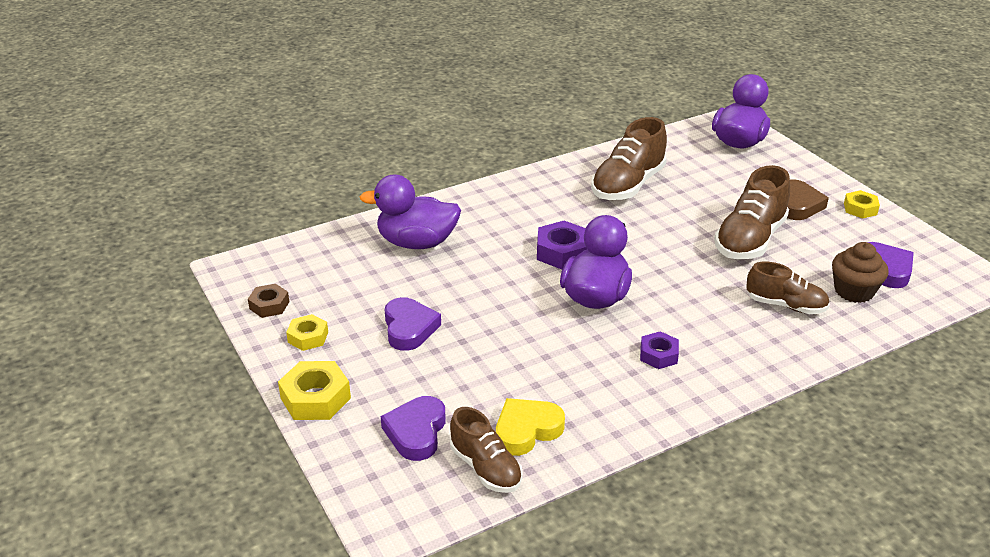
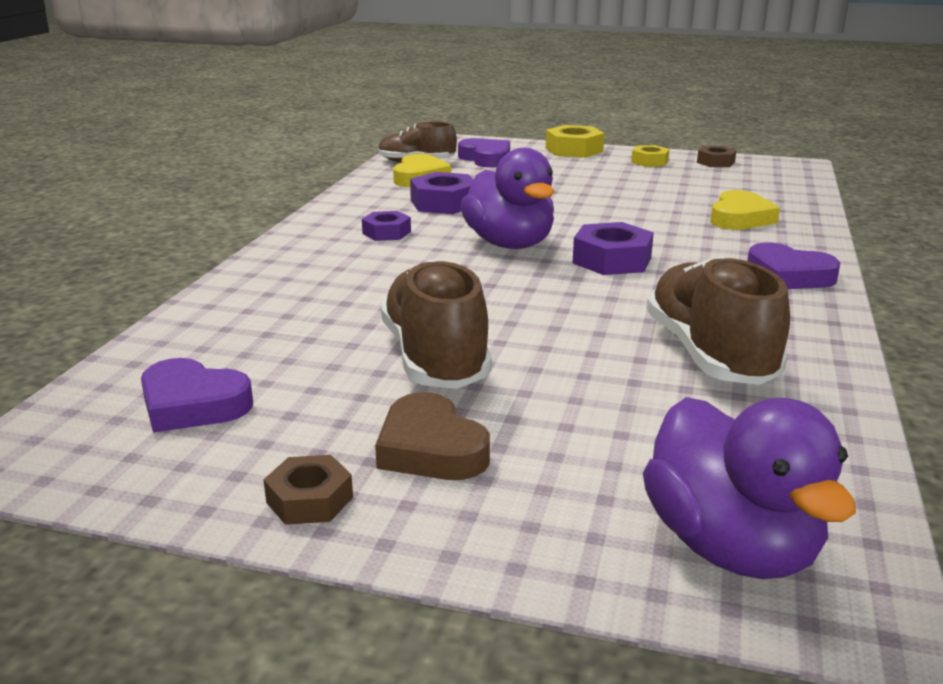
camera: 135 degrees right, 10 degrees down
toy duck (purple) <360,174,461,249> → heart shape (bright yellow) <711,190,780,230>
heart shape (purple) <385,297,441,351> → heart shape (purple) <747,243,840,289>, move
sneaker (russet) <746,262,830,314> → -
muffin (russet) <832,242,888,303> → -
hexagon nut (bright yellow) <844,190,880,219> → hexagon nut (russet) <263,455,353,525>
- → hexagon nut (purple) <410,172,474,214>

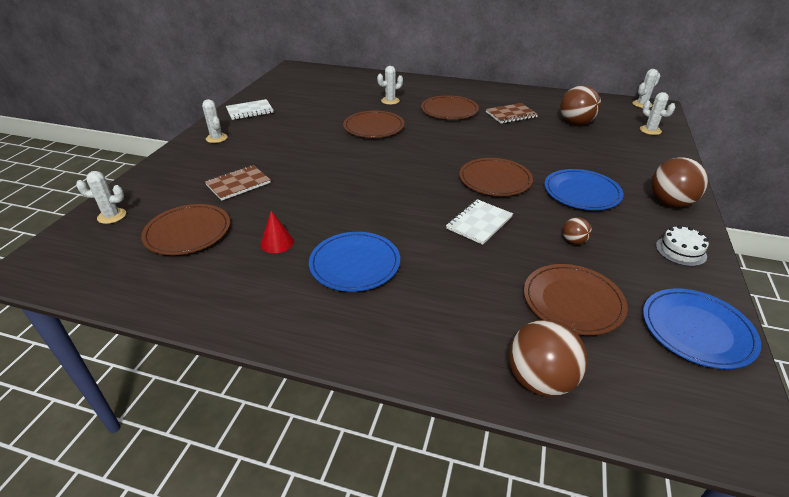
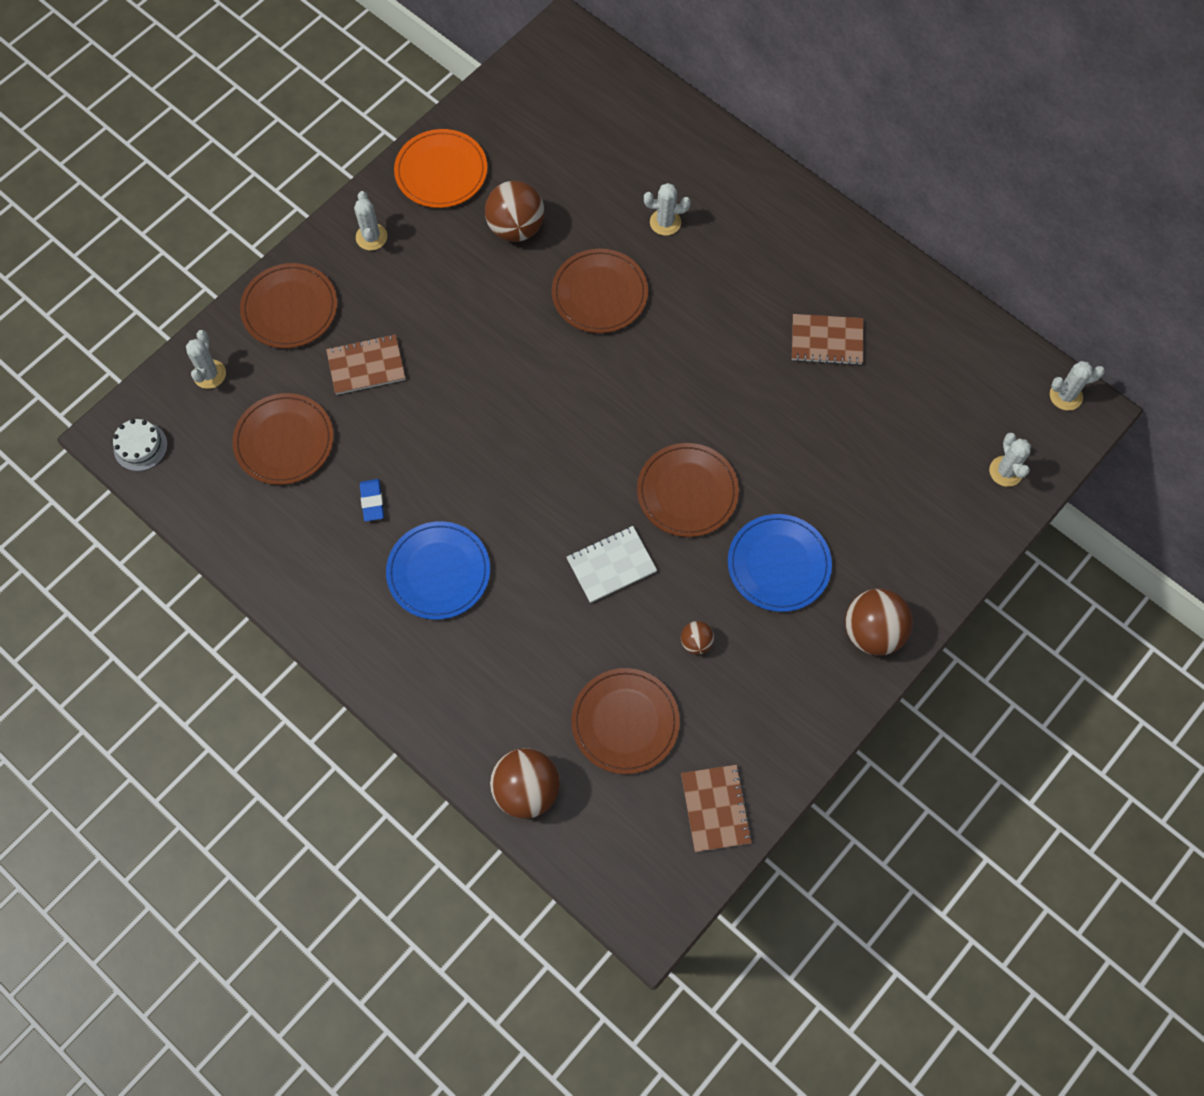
camera: 25 degrees right, 30 degrees up
cactus (snow-white) <76,171,126,224> → cactus (snow-white) <186,330,226,389>, 75 degrees clockwise
notebook (snow-white) <226,99,274,120> → flat dish (orange) <394,129,488,208>
cone shape (red) <261,211,294,253> → gum eraser (royal blue) <360,479,384,521>
flat dish (russet) <421,95,479,120> → flat dish (russet) <240,263,337,348>, move
play ball (russet) <560,86,601,125> → play ball (russet) <485,181,544,242>, move
flat dish (royal blue) <643,288,761,369> → notebook (russet) <681,765,753,852>
gateau (snow-white) <656,225,709,266> → gateau (snow-white) <113,419,167,471>, move

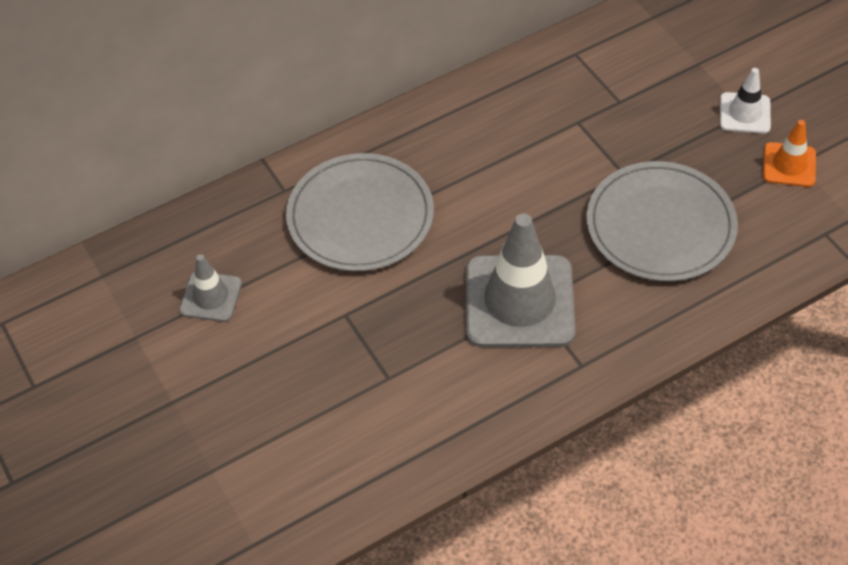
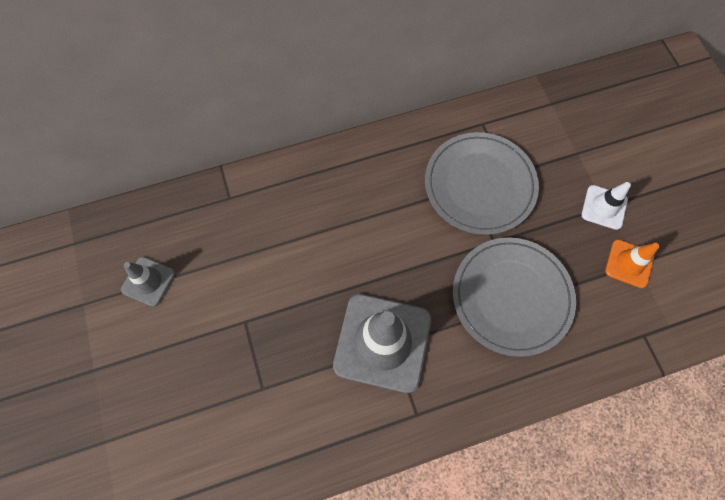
camera: 10 degrees right, 15 degrees up
flat dish (gray) <286,153,434,271> → flat dish (gray) <425,132,539,235>, move

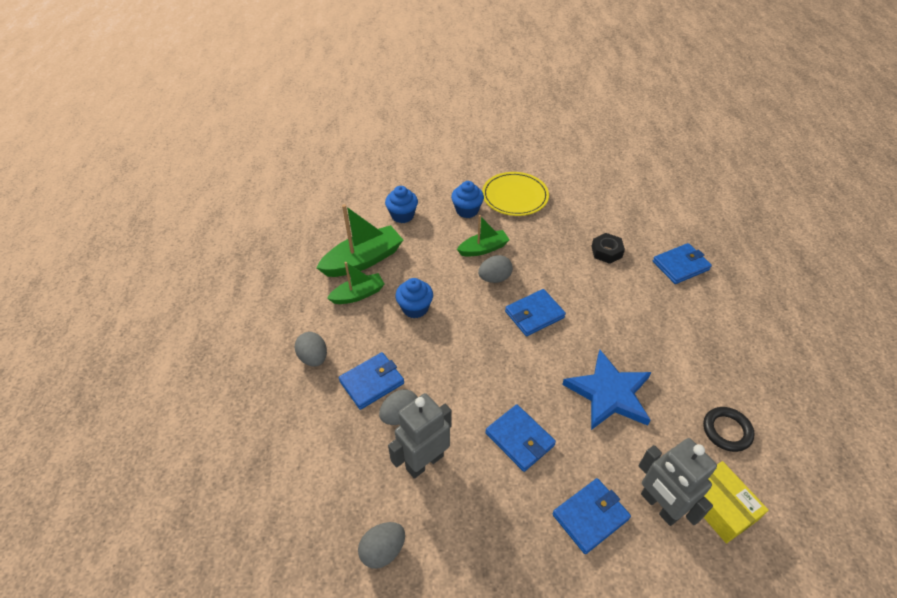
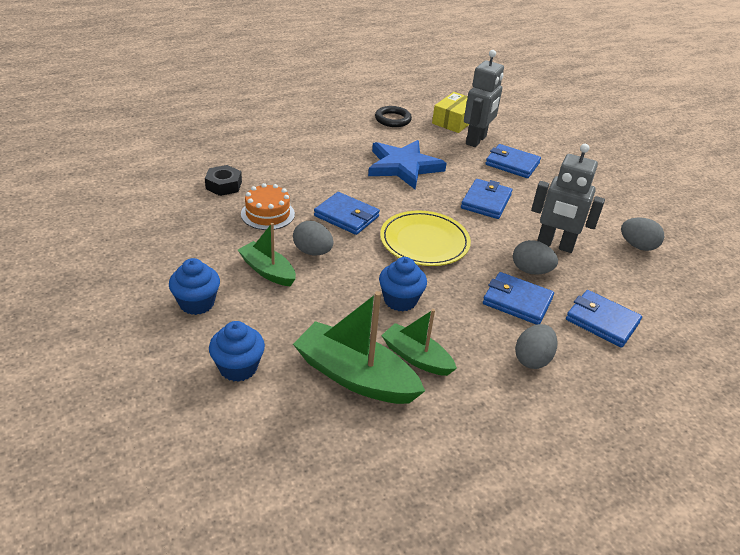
camera: 120 degrees left, 10 degrees down
flat dish (bright yellow) <482,172,549,216> → flat dish (bright yellow) <380,210,471,266>, move
billfold (royal blue) <653,243,712,284> → billfold (royal blue) <566,290,642,348>, move
- → gateau (orange) <241,183,295,230>

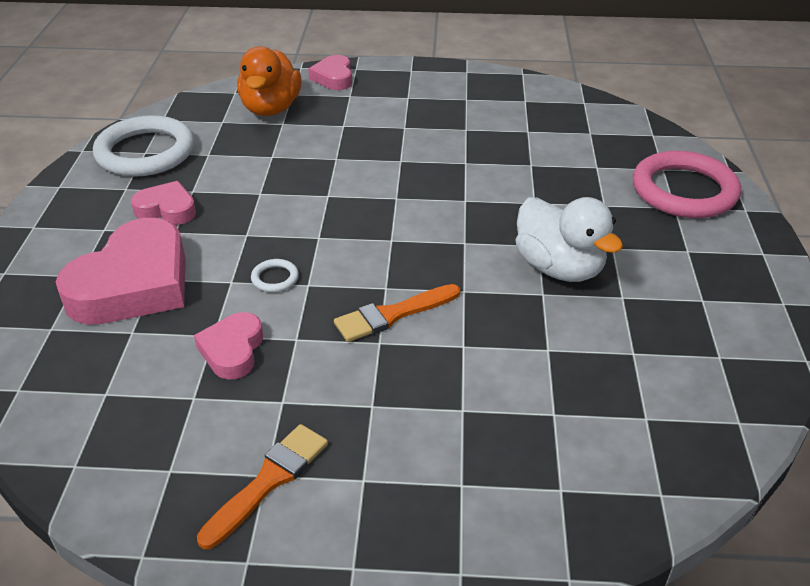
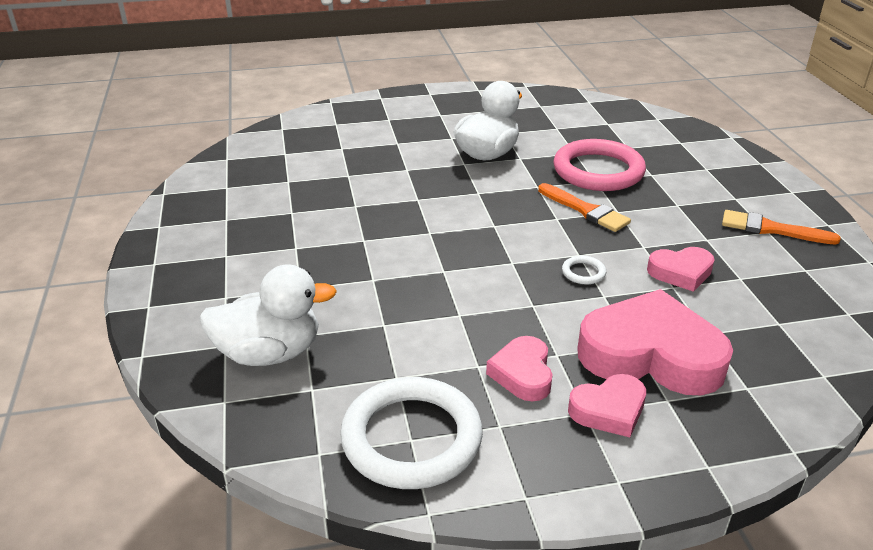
camera: 105 degrees left, 5 degrees down
toy duck (orange) <237,46,302,116> → toy duck (snow-white) <199,265,337,366>
heart shape (rosy) <308,55,352,90> → heart shape (rosy) <568,374,646,437>, move
torus (rosy) <633,151,741,218> → torus (rosy) <553,139,646,191>, move

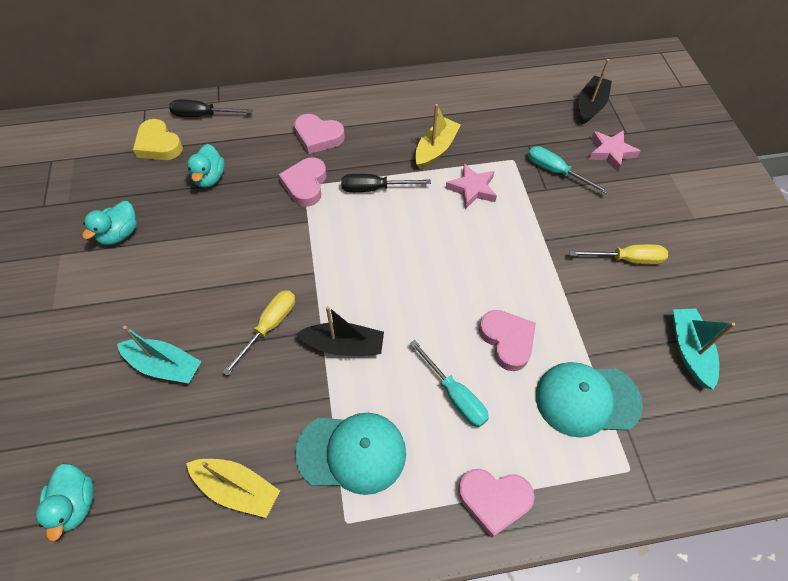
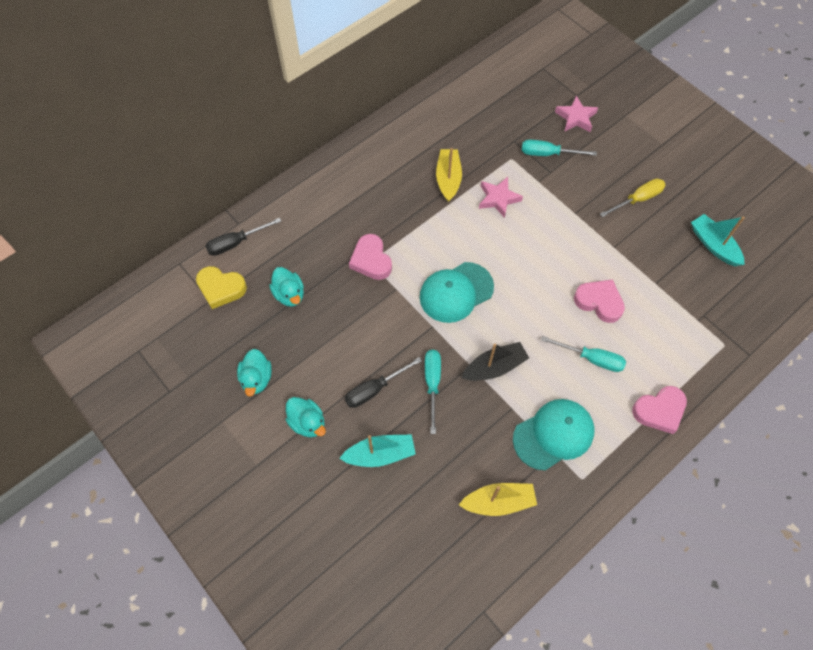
camera: 30 degrees left, 5 degrees up
toy duck (aqua) <36,463,94,541> → toy duck (aqua) <285,397,326,437>, move
flat screwdriver (bright yellow) <222,290,295,376> → flat screwdriver (aqua) <425,350,441,434>
heart shape (rosy) <294,114,345,154> → -
flat screwdriver (ebony) <341,174,431,192> → flat screwdriver (ebony) <345,357,422,408>, move
cap (aqua) <536,362,643,438> → cap (aqua) <420,262,494,323>, move
boat (ebony) <579,59,612,124> → -

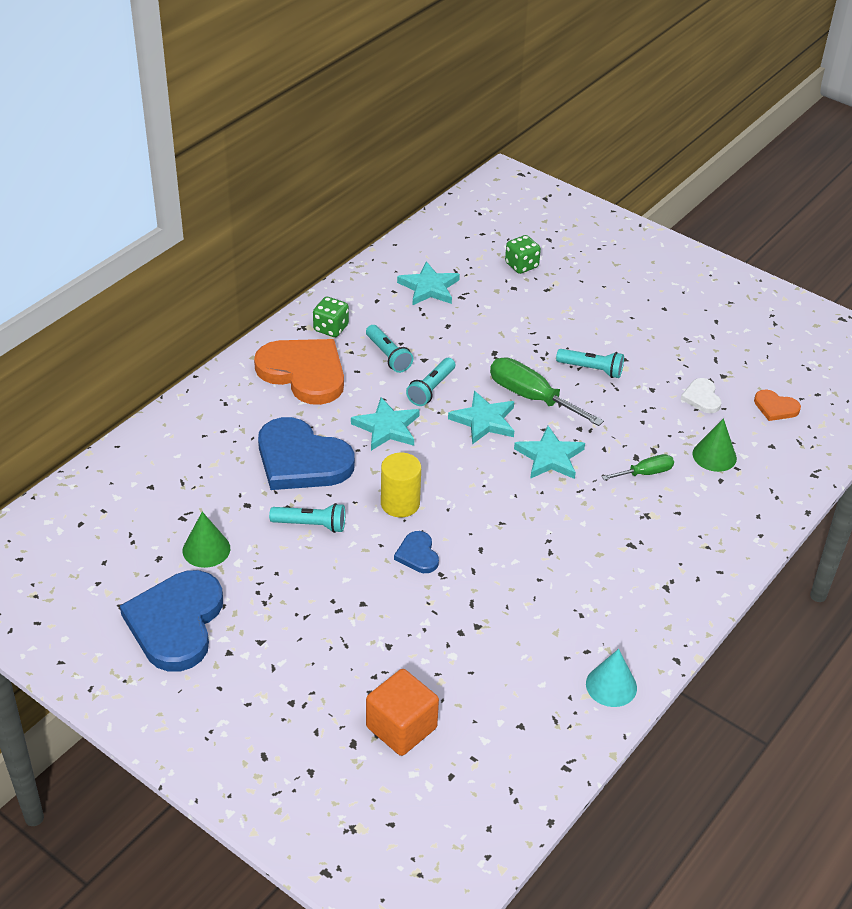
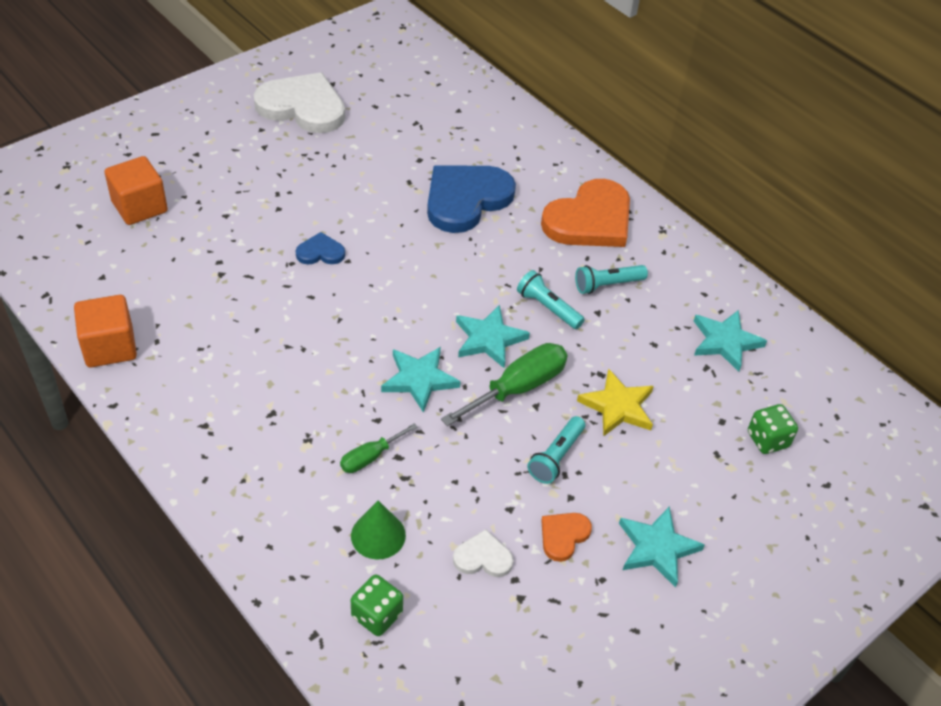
camera: 100 degrees right, 5 degrees up
heart shape (royal blue) <120,570,223,672> → heart shape (snow-white) <254,72,345,133>
cone shape (leaf-green) <183,512,230,568> → -
flashlight (aqua) <269,503,345,533> → -
die (leaf-green) <313,297,349,337> → die (leaf-green) <351,574,403,636>, move
star (aqua) <351,397,420,451> → star (aqua) <619,507,705,588>, move
cylinder shape (bright yellow) <381,453,421,517> → -
cone shape (aqua) <586,649,637,707> → solid cube (orange) <74,295,137,367>
flat screwdriver (leaf-green) <602,454,674,480> → flat screwdriver (leaf-green) <340,423,418,473>, 60 degrees clockwise
heart shape (orange) <754,389,801,421> → heart shape (orange) <541,513,592,562>, move
- → star (bright yellow) <577,369,654,437>

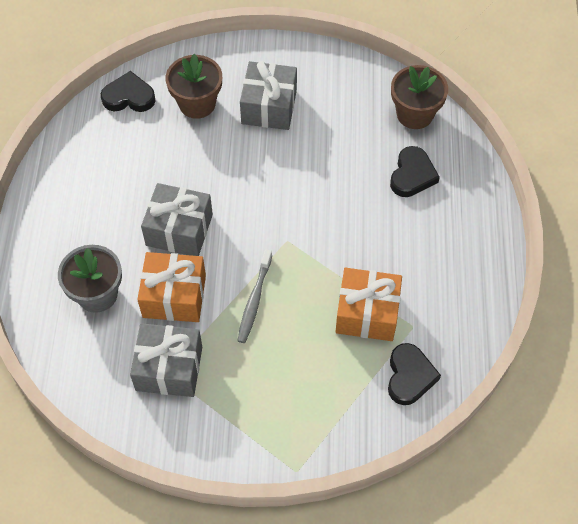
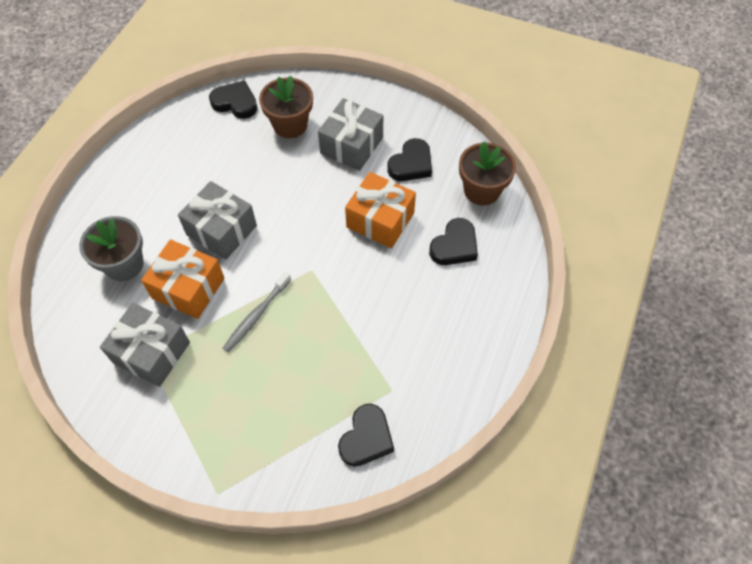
camera: 20 degrees right, 0 degrees up
present (orange) <336,268,402,341> → present (orange) <345,172,416,248>, move
- → heart shape (ebony) <387,138,432,181>

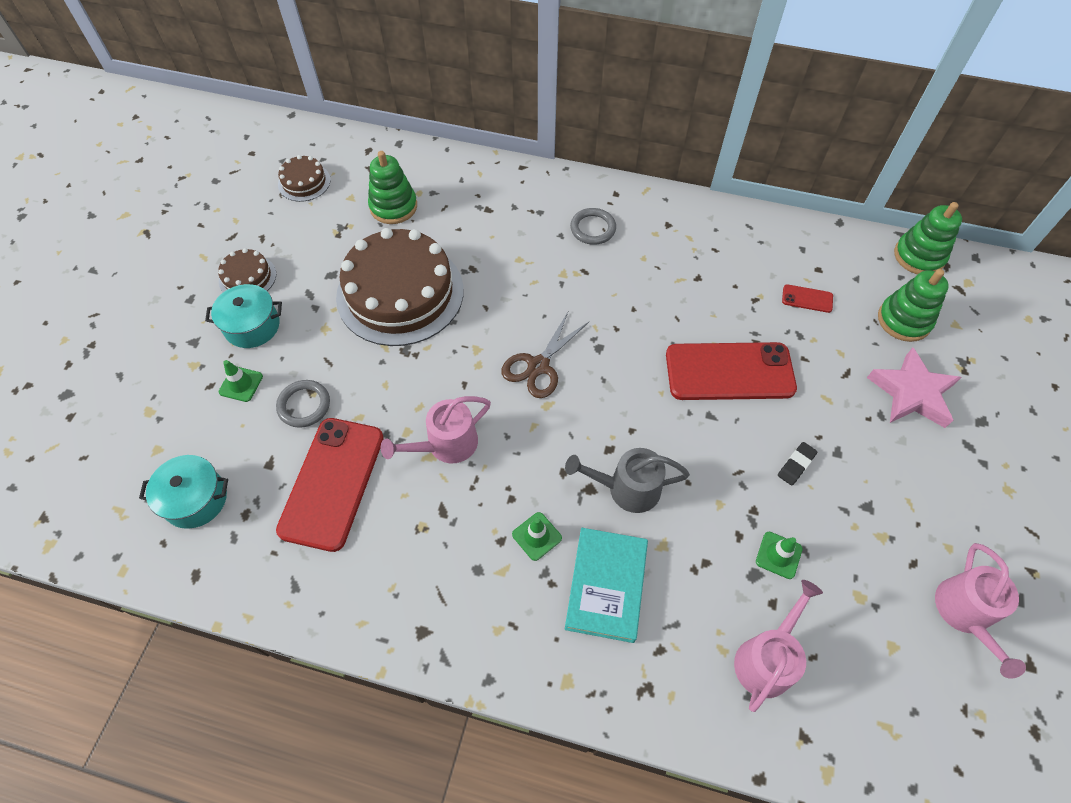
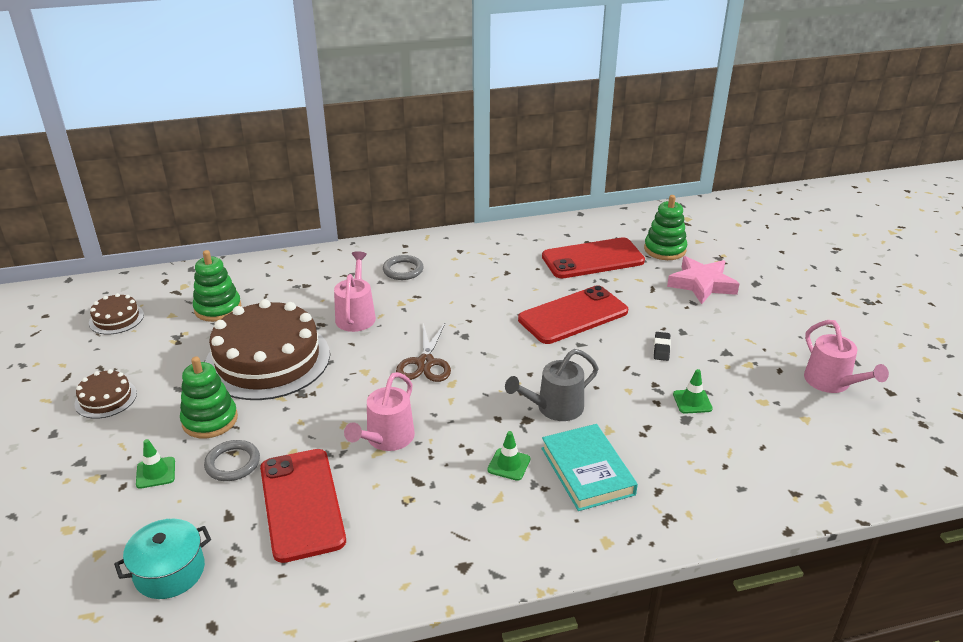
camera: 30 degrees left, 25 degrees down
pot (aqua) <205,284,282,348> → -
watering can (rosy) <734,580,823,712> → watering can (rosy) <334,251,376,332>, move
mobile phone (red) <782,284,833,313> → mobile phone (red) <542,237,645,278>, x2.39
ring stacker (leaf-green) <894,202,962,274> → ring stacker (leaf-green) <180,356,238,439>, move

